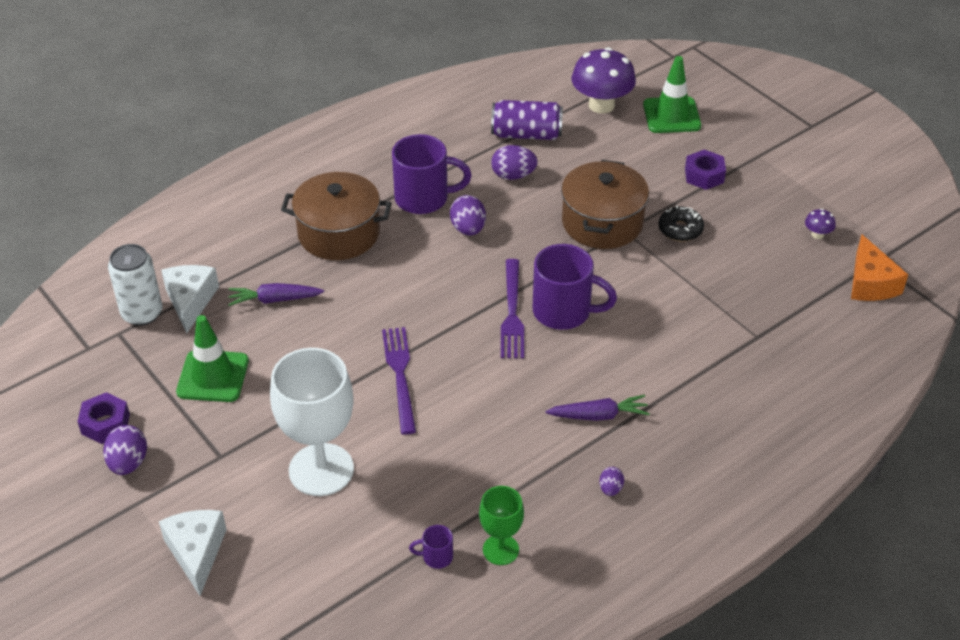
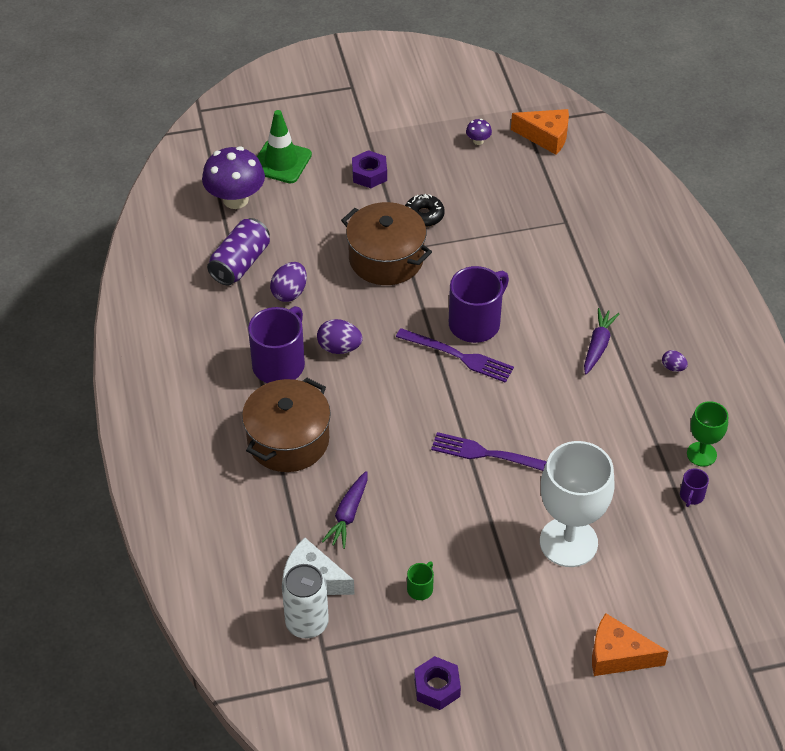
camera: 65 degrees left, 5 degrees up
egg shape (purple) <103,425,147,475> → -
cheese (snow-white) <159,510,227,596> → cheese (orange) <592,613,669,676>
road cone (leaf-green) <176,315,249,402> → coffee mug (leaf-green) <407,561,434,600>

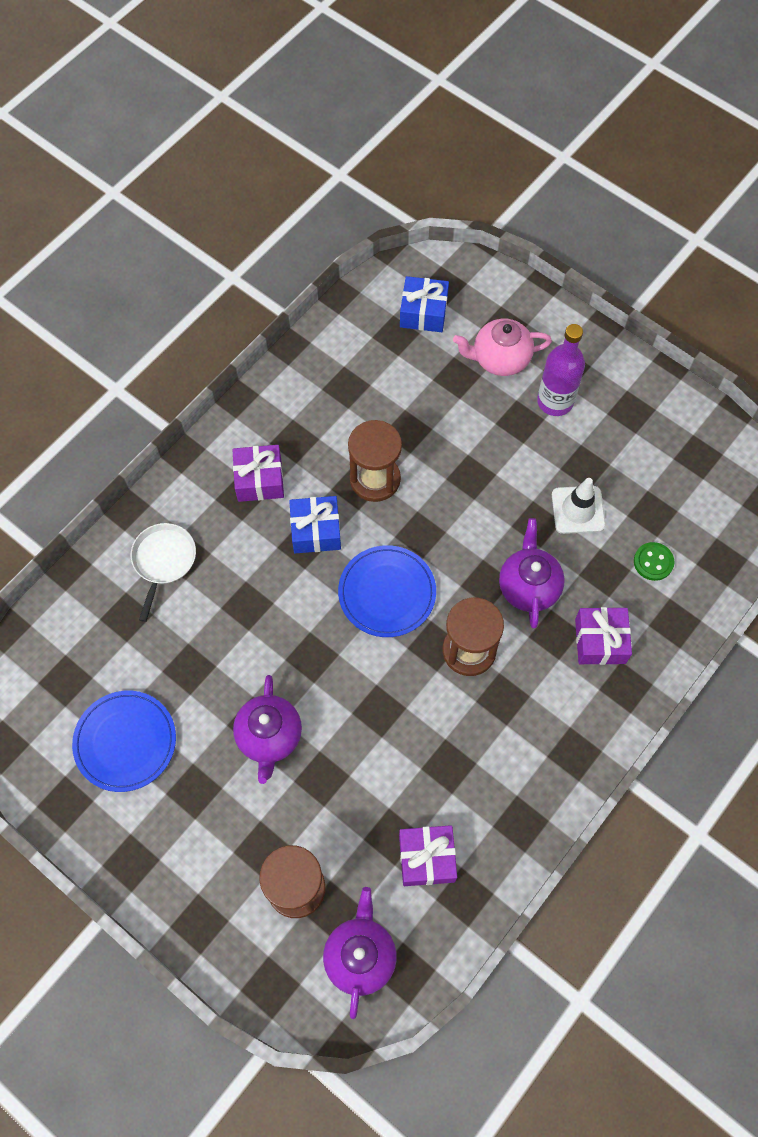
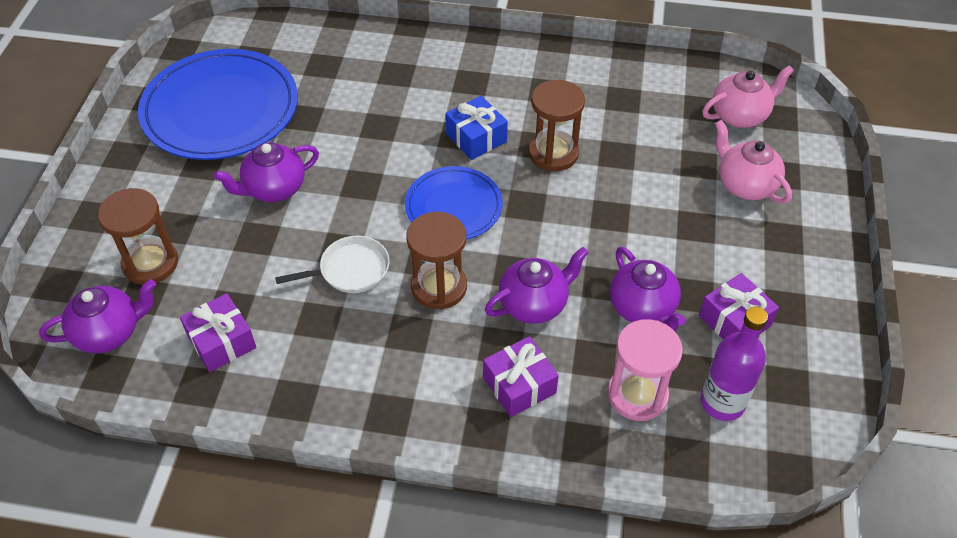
camera: 60 degrees right, 15 degrees down
flat dish (royal blue) <72,691,176,792> → flat dish (royal blue) <138,49,298,160>, x1.74
pan (snow-white) <131,523,196,622> → pan (snow-white) <275,236,389,293>, move
present (purple) <232,445,284,502> → present (purple) <699,273,779,339>, move
present (royal blue) <400,276,449,332> → tea pot (rosy) <702,65,794,128>
bottle (purple) <537,324,585,416> → bottle (purple) <701,306,768,421>, move
road cone (snow-white) <552,478,606,534> → tea pot (purple) <610,247,686,331>
shirt button (leaf-green) <634,542,674,581> → sandglass (rosy) <607,319,683,421>

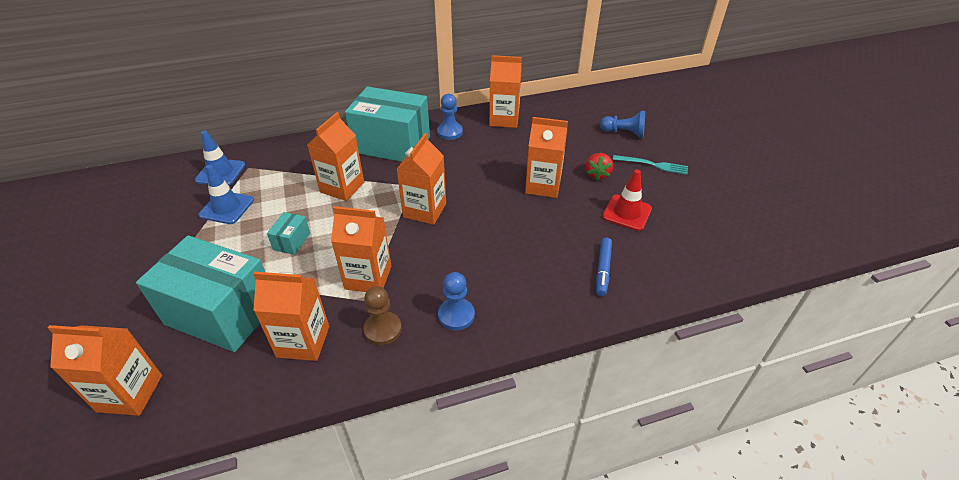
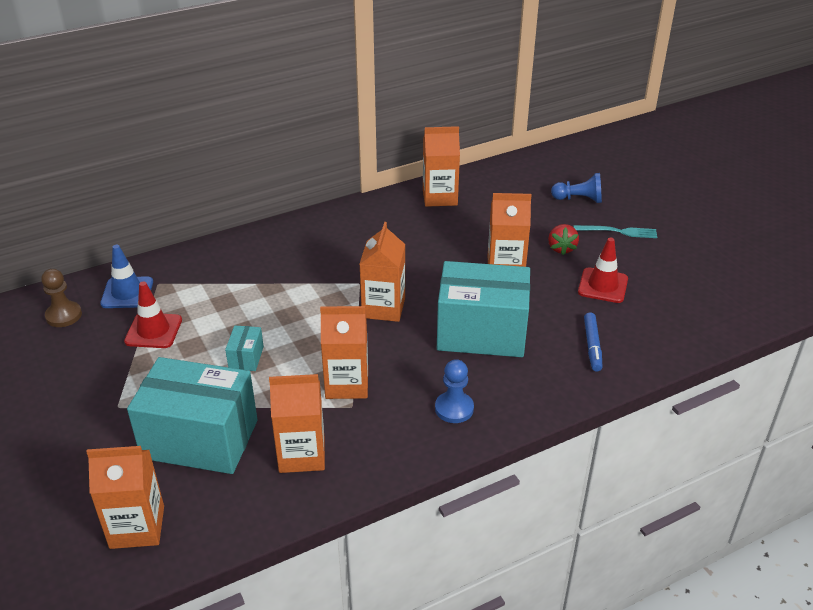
camera: 10 degrees left, 5 degrees down
road cone (royal blue) <199,165,254,224> → road cone (red) <124,282,182,348>
carton (orange) <307,112,364,201> → -
package (aqua) <345,86,430,162> → package (aqua) <437,261,530,357>, move
pawn (russet) <363,286,402,345> → pawn (russet) <41,269,82,327>, move
pawn (royal blue) <437,94,463,140> → -

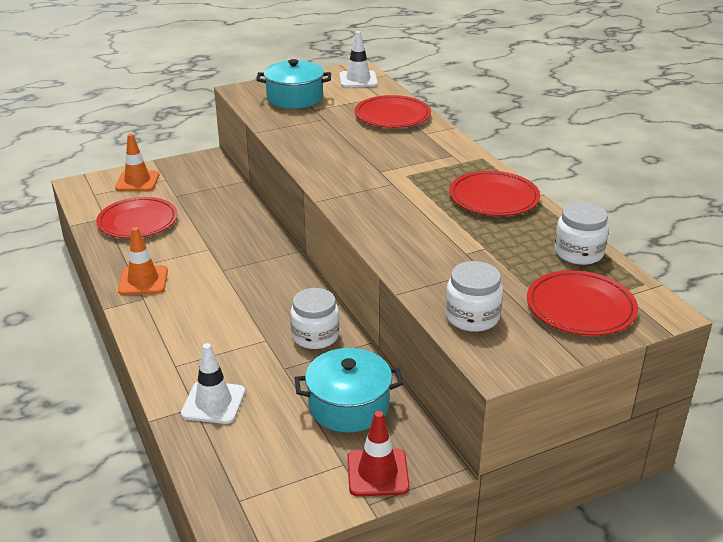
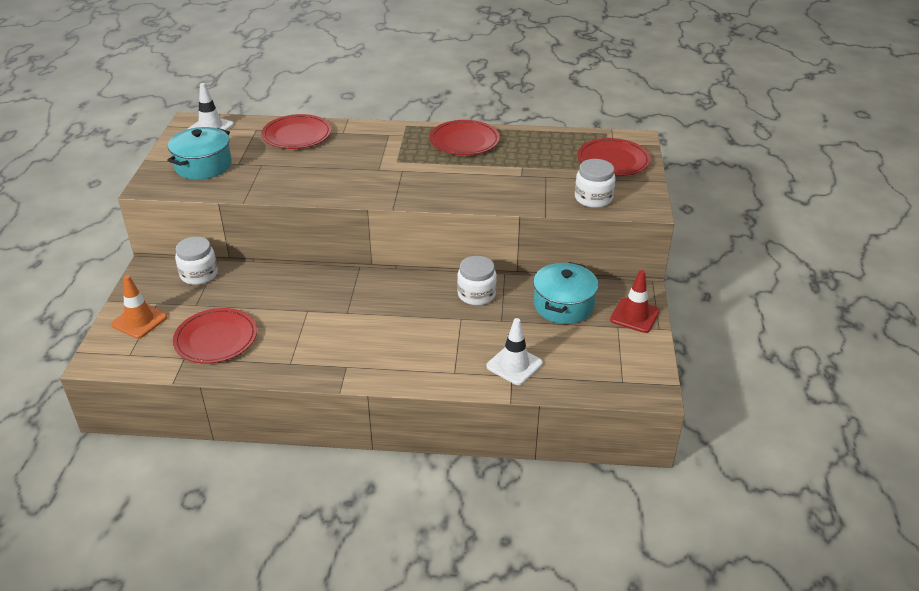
camera: 60 degrees left, 5 degrees up
road cone (orange) <118,227,168,295> → -
preserve jar (snow-white) <554,202,609,265> → preserve jar (snow-white) <175,237,218,285>, move

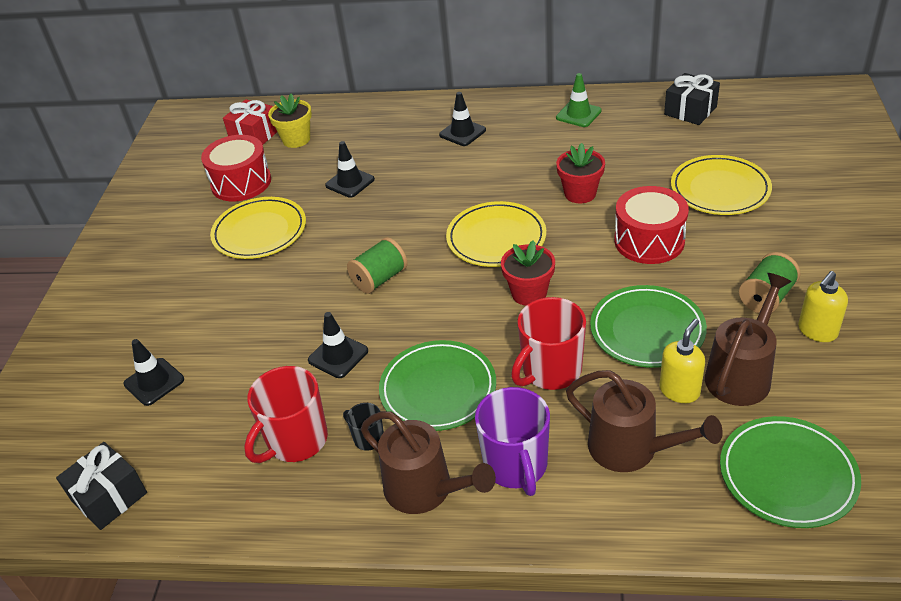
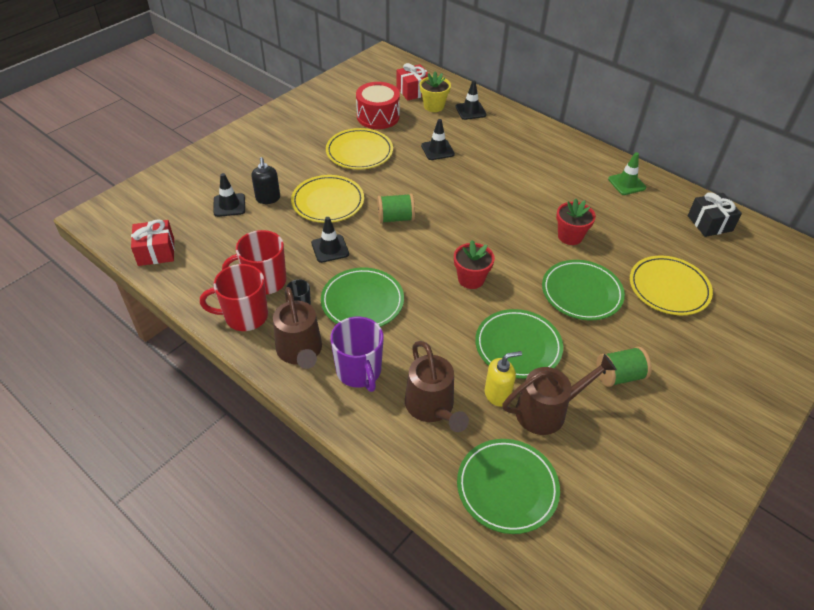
camera: 30 degrees right, 5 degrees up
present (ebony) <56,442,147,530> → present (red) <131,219,175,266>
road cone (ebony) <439,92,486,146> → road cone (ebony) <456,81,487,120>, move
flat dish (bright yellow) <446,201,546,267> → flat dish (bright yellow) <291,175,364,223>, move
coffee mug (purple) <475,387,550,496> → coffee mug (purple) <330,316,384,392>, 45 degrees counterclockwise
coffee mug (red) <511,297,586,390> → coffee mug (red) <200,264,268,331>, move
snare drum (red) <614,186,689,264> → flat dish (leaf-green) <542,260,625,320>
soap pump (bright yellow) <798,271,848,342> → -
- → soap pump (ebony) <251,157,280,204>

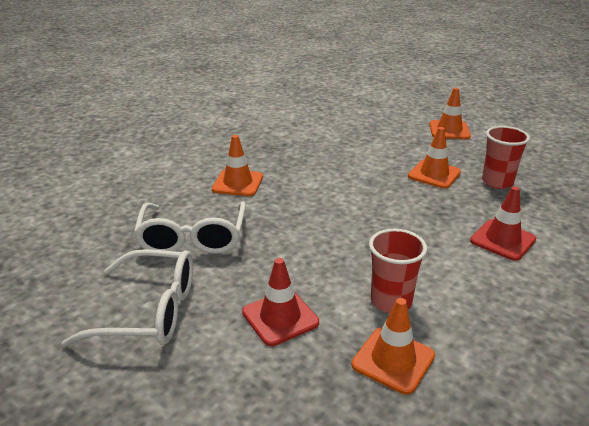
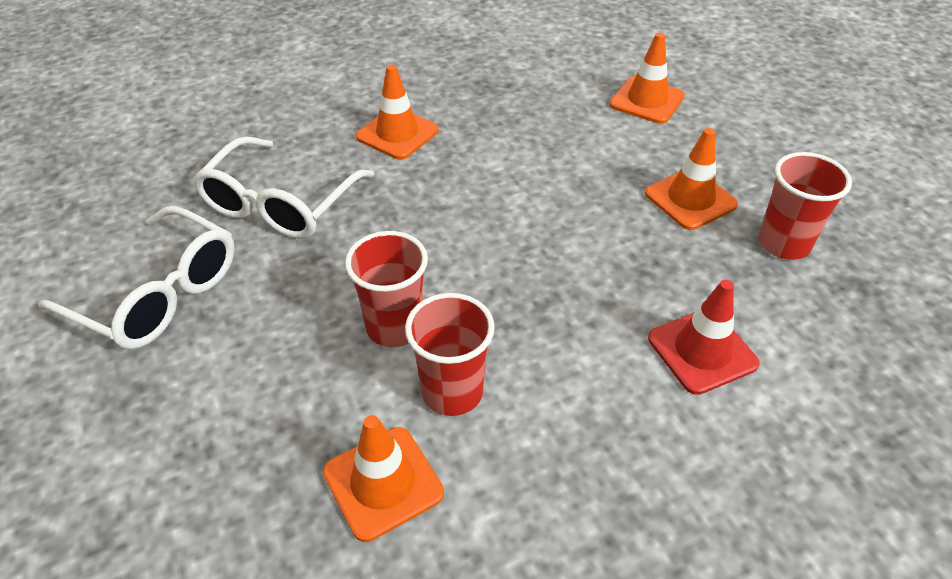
camera: 25 degrees right, 15 degrees up
road cone (red) <242,258,319,346> → -
road cone (orange) <429,88,471,139> → road cone (orange) <610,33,685,124>, move
- → tumbler (red) <345,231,428,347>

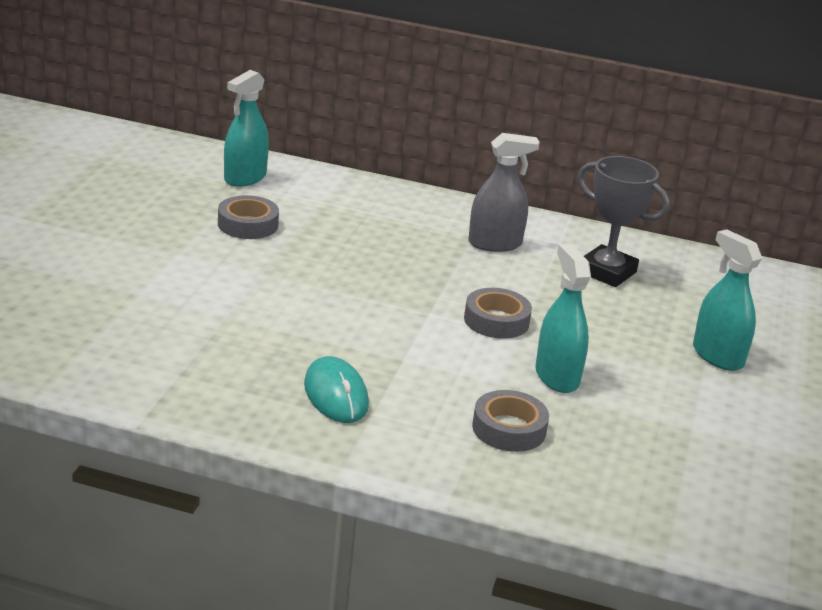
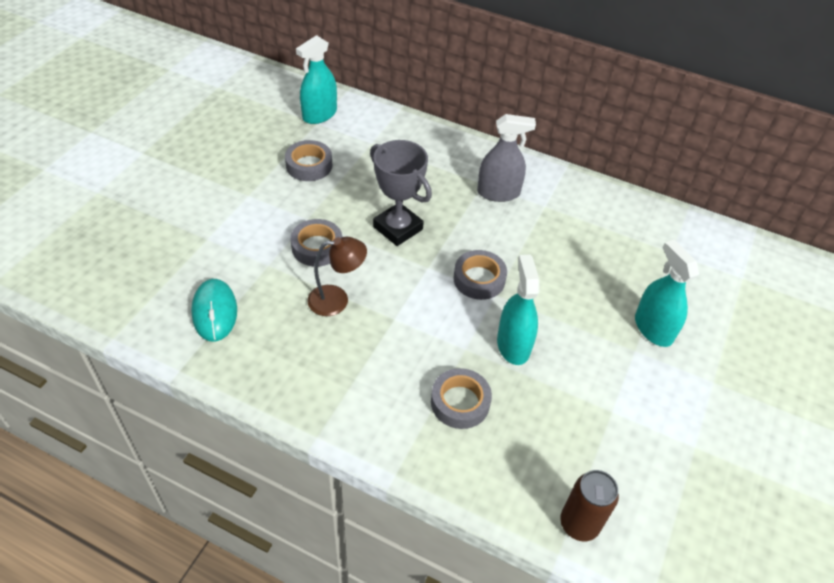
camera: 10 degrees right, 20 degrees up
mouse (aqua) <304,356,369,423> → mouse (aqua) <191,279,237,342>, move
prize cup (gray) <577,156,670,287> → prize cup (gray) <370,140,432,246>, move
- → tape (gray) <290,219,342,267>
- → lamp (russet) <307,237,367,316>
- → can (russet) <560,470,619,541>

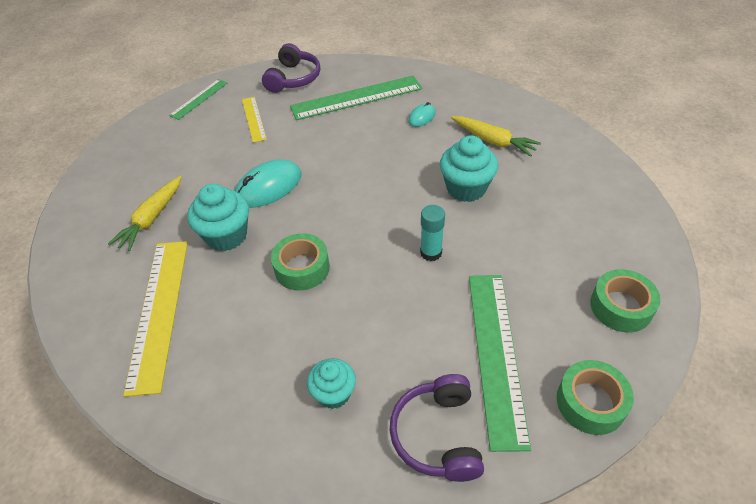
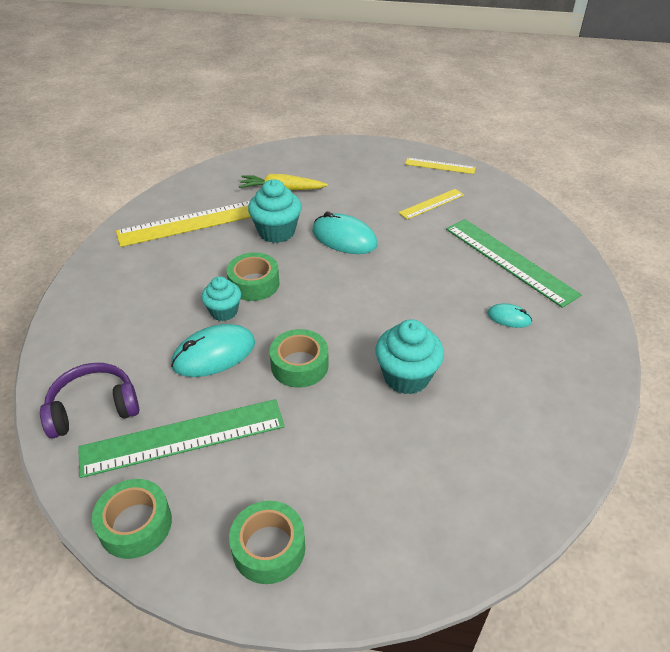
camera: 70 degrees right, 5 degrees down
straightedge (leaf-green) <169,79,227,120> → straightedge (bright yellow) <405,158,476,174>
headset (purple) <262,43,320,93> → -
muffin (aqua) <307,358,356,409> → muffin (aqua) <202,276,241,321>, move
glue stick (aqua) <420,205,445,261> → tape (leaf-green) <269,329,328,388>
toy carrot (bright yellow) <451,116,541,157> → -
- → mouse (aqua) <171,324,255,377>

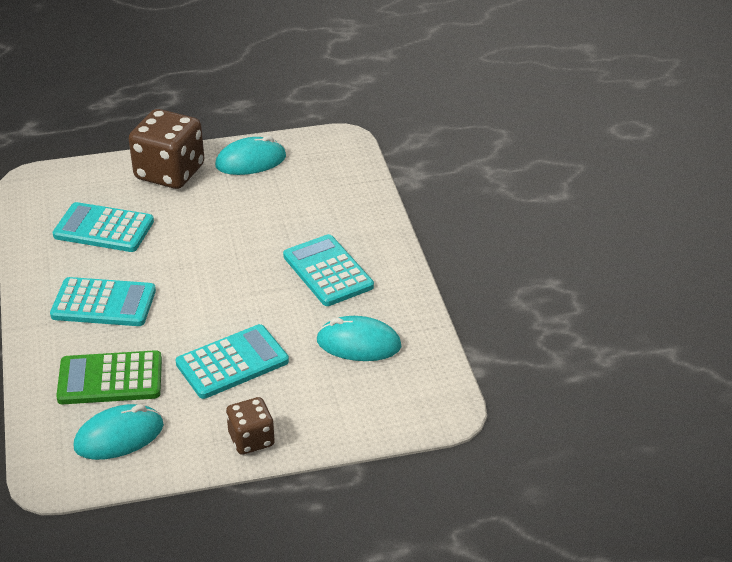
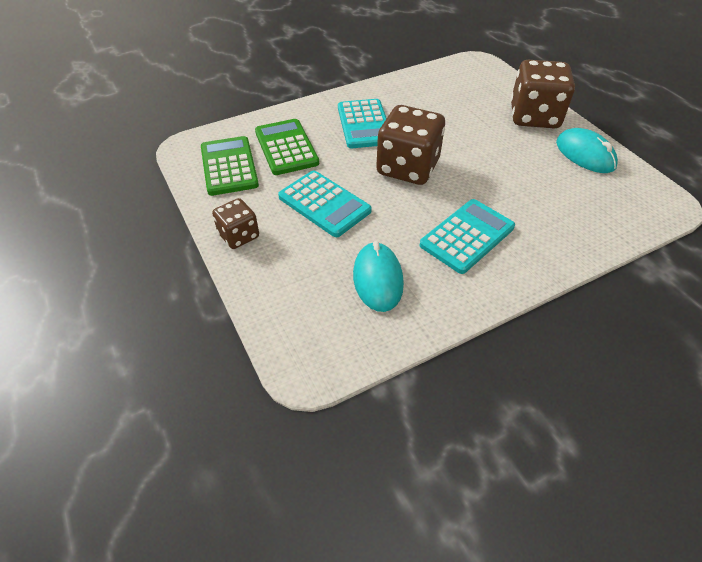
camera: 75 degrees right, 10 degrees up
calculator (aqua) <52,202,154,252> → -
mouse (aqua) <74,404,164,460> → calculator (leaf-green) <201,136,259,196>
- → die (russet) <376,105,445,185>

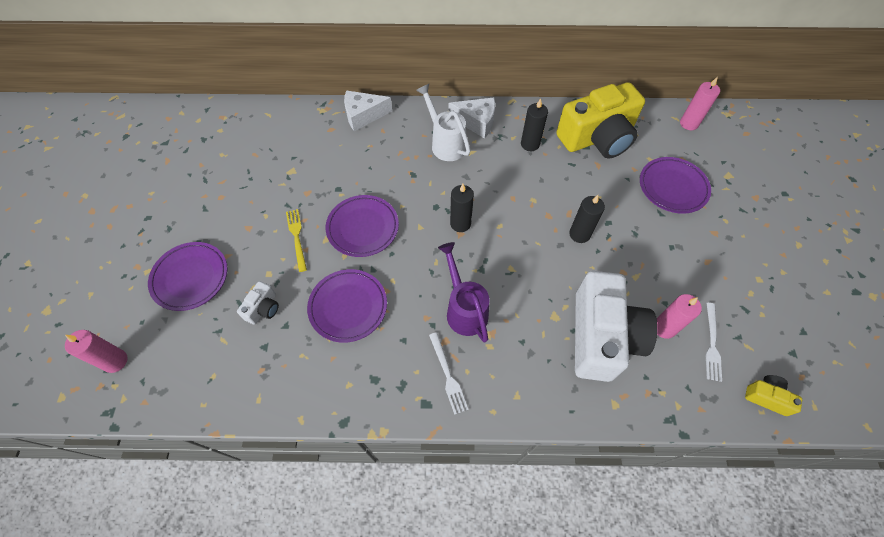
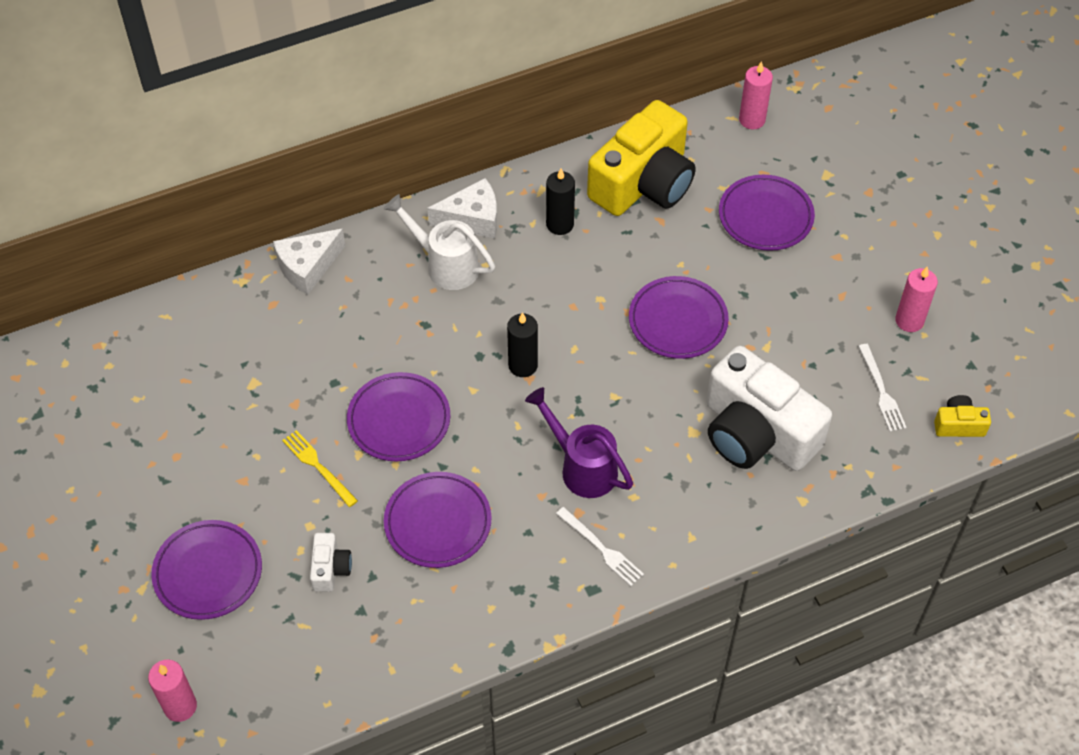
camera: 25 degrees left, 5 degrees down
wax candle (ebony) <569,195,605,243> → flat dish (purple) <629,276,729,359>
camera (snow-white) <575,271,658,382> → camera (snow-white) <706,346,832,471>, 150 degrees clockwise
wax candle (rosy) <657,294,702,339> → wax candle (rosy) <895,267,938,332>, move

